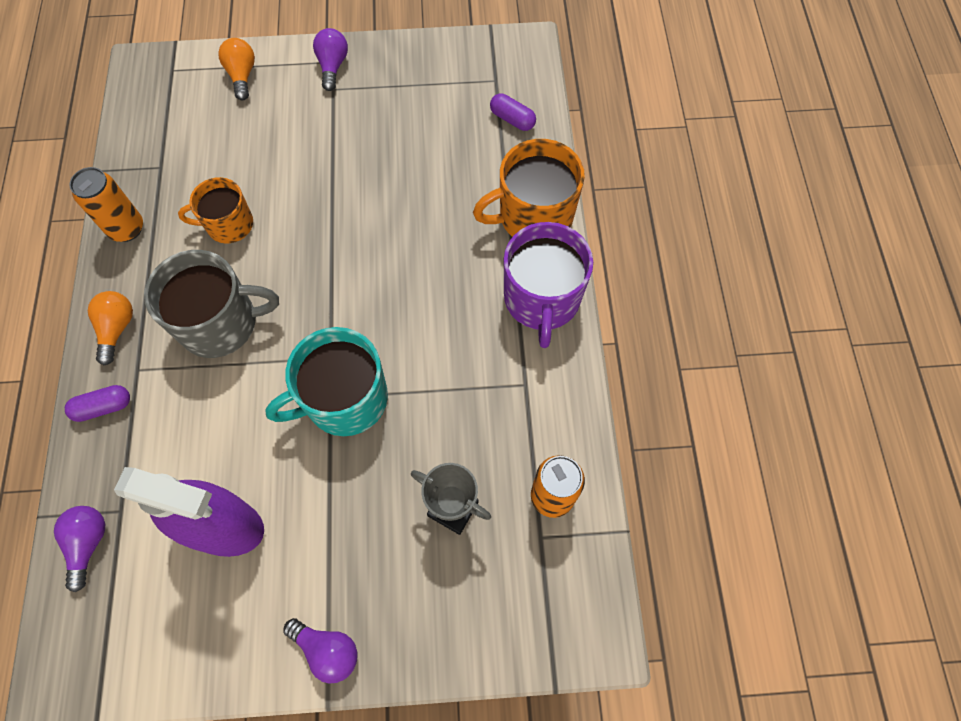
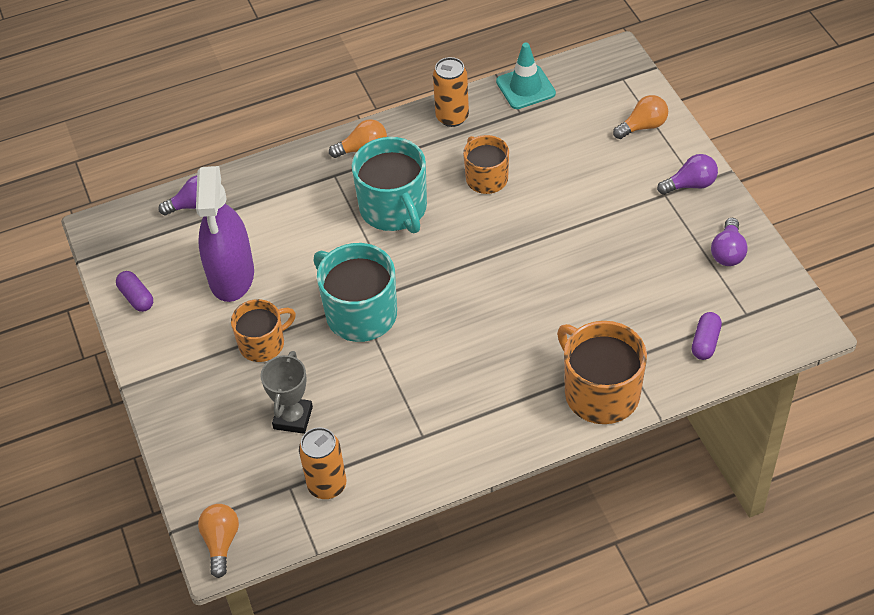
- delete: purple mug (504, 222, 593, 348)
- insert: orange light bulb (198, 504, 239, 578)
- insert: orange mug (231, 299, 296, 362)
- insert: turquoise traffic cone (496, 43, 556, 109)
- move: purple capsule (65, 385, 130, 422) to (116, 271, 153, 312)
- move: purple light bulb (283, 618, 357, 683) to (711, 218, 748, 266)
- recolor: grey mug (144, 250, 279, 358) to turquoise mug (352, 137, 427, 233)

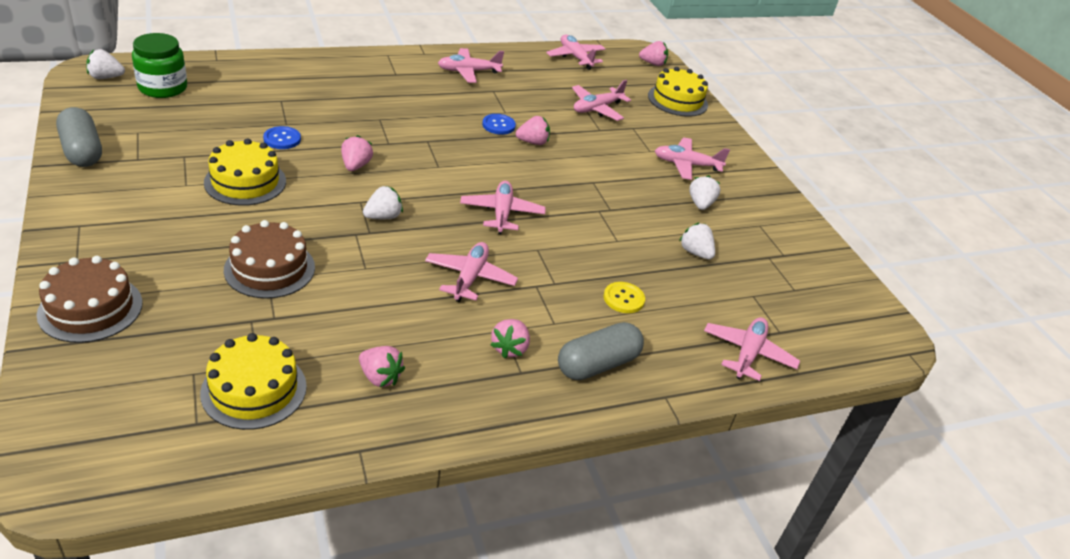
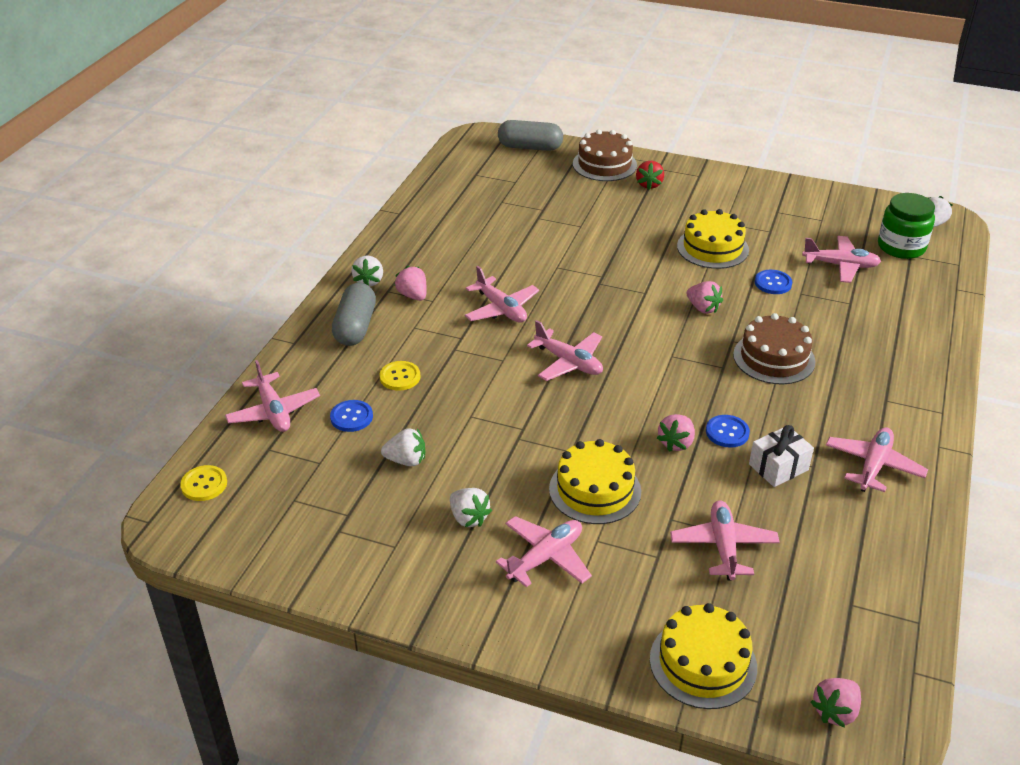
- delete: pink strawberry (359, 346, 405, 387)
- insert: yellow button (180, 465, 227, 501)
- insert: blue button (330, 400, 373, 432)
- insert: red strawberry (636, 161, 664, 190)
- insert: white gift (749, 425, 814, 487)
- move: grey capsule (56, 107, 102, 167) to (498, 120, 563, 151)
- move: yellow cake (200, 333, 307, 430) to (549, 439, 641, 524)
- move: brown cake (224, 220, 315, 299) to (733, 313, 816, 384)
- move: white strawberry (363, 185, 403, 219) to (351, 255, 383, 286)
- move: pink plane (546, 34, 605, 70) to (802, 236, 881, 283)

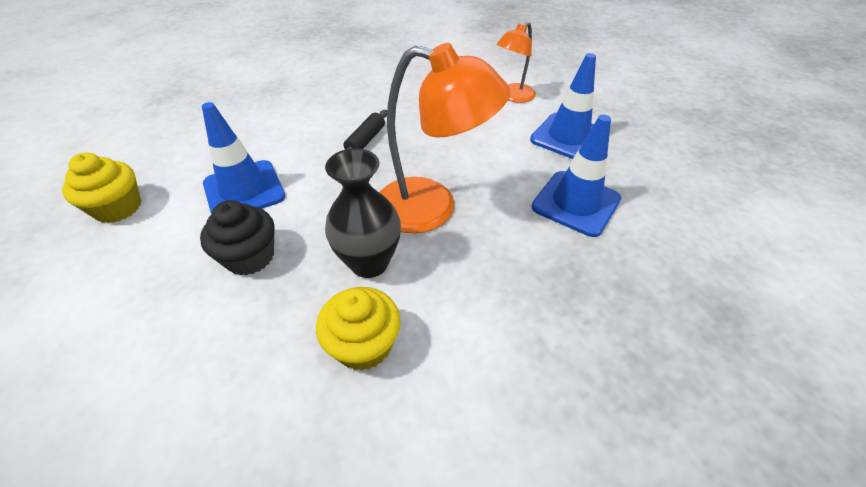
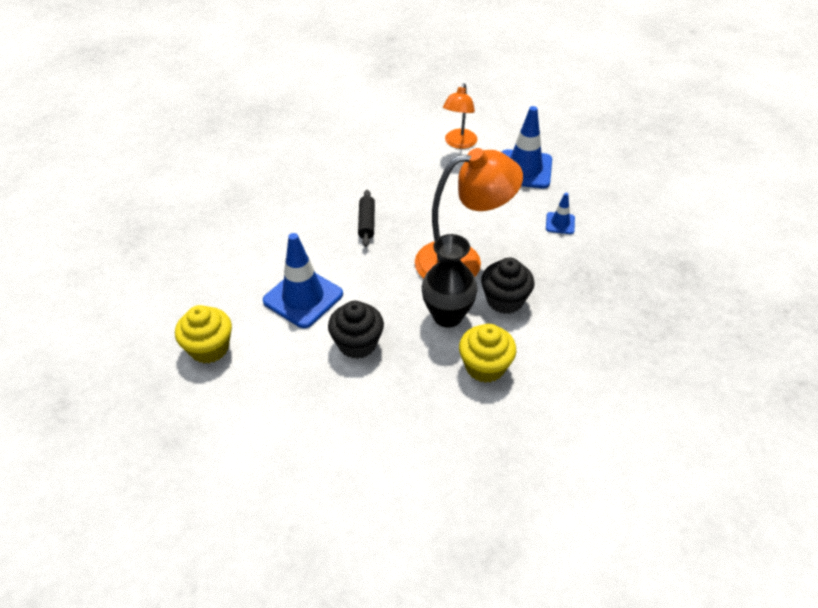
- insert: black cupcake (481, 257, 535, 314)
- resize: blue traffic cone (531, 115, 621, 237) = (546, 193, 575, 234) x0.50

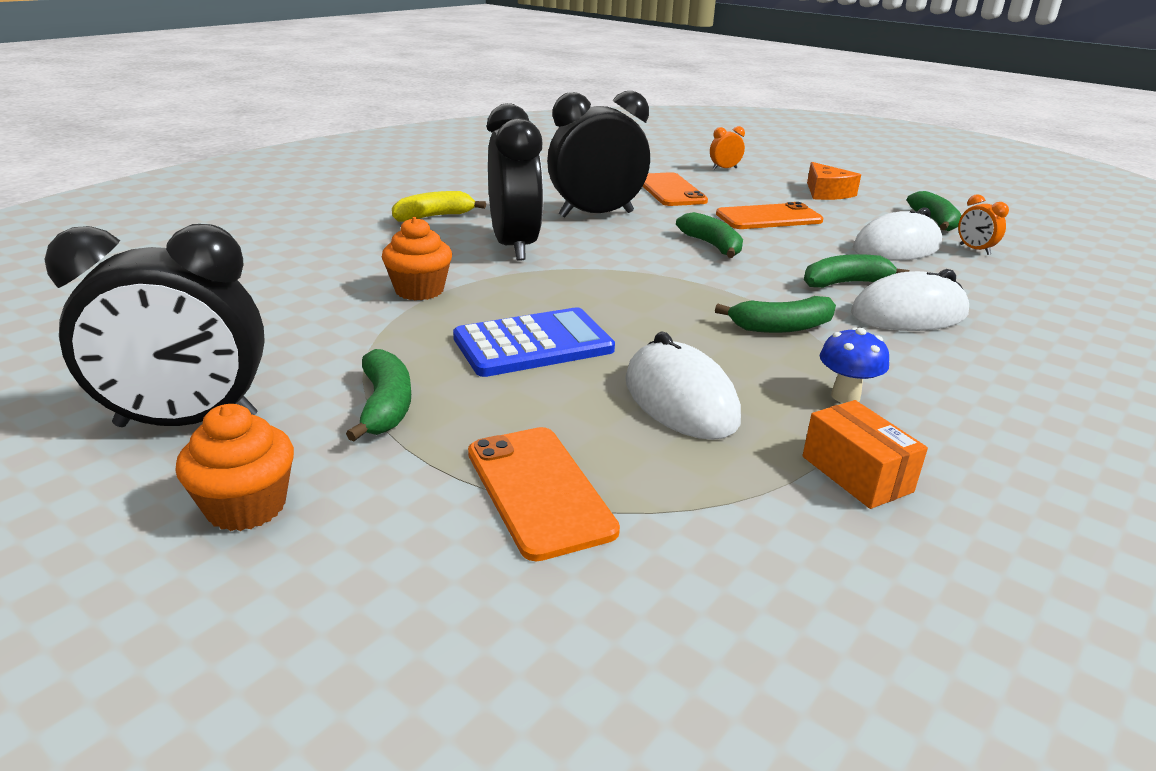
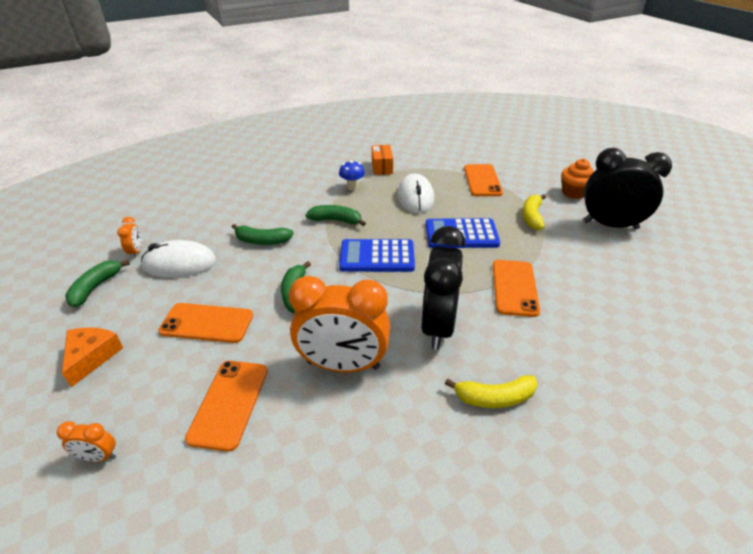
- delete: white mouse (851, 269, 969, 331)
- insert: blue calculator (339, 239, 415, 272)
- replace: orange cupcake (382, 217, 452, 300) to orange phone (493, 260, 540, 317)
- recolor: green banana (346, 349, 411, 442) to yellow banana (522, 194, 546, 230)
- recolor: black clock (547, 91, 650, 217) to orange clock (289, 276, 390, 372)

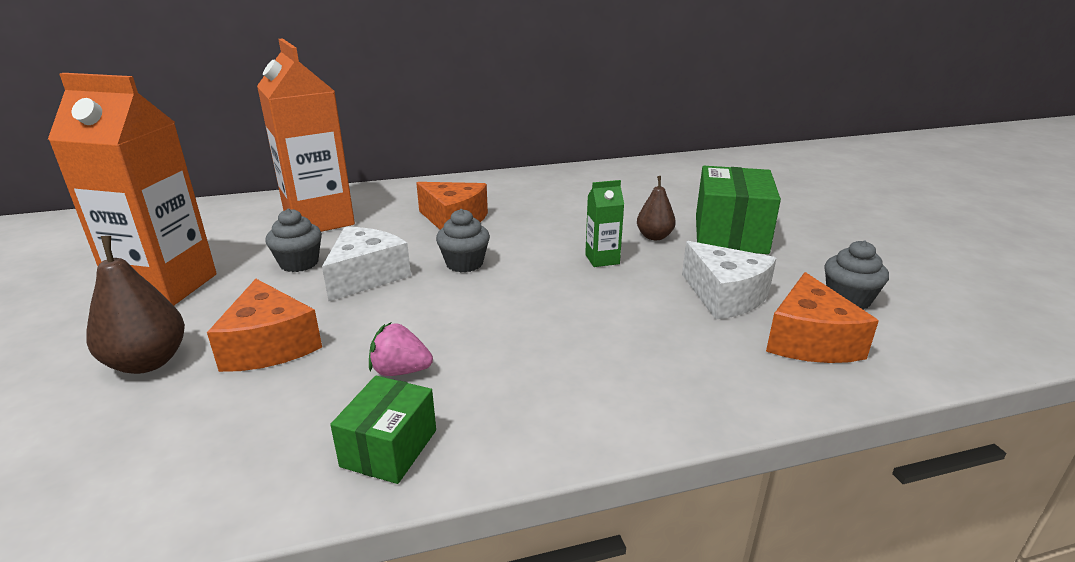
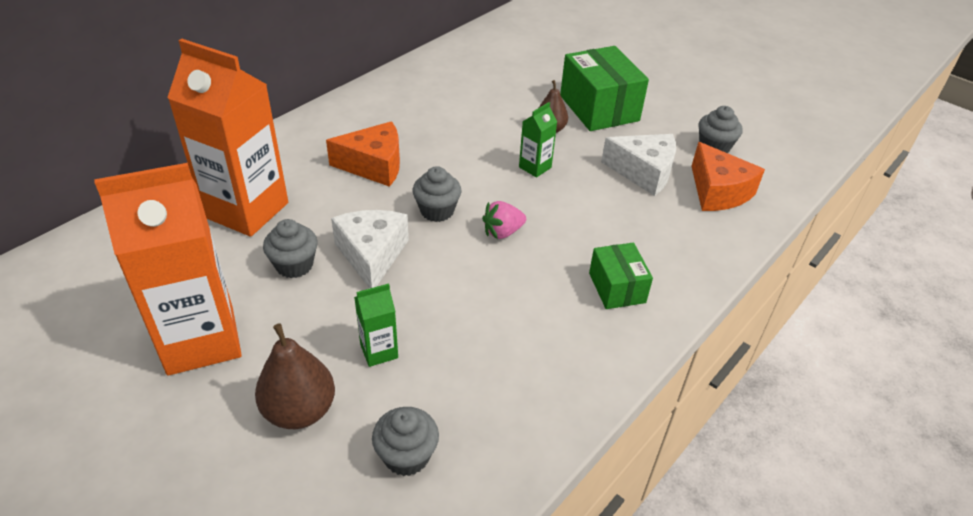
- insert: grey cupcake (372, 407, 439, 476)
- move: green box (330, 376, 436, 484) to (589, 243, 653, 309)
- move: pink strawberry (369, 322, 433, 376) to (482, 201, 526, 239)
- replace: orange cheese (207, 279, 322, 372) to green carton (354, 284, 398, 367)

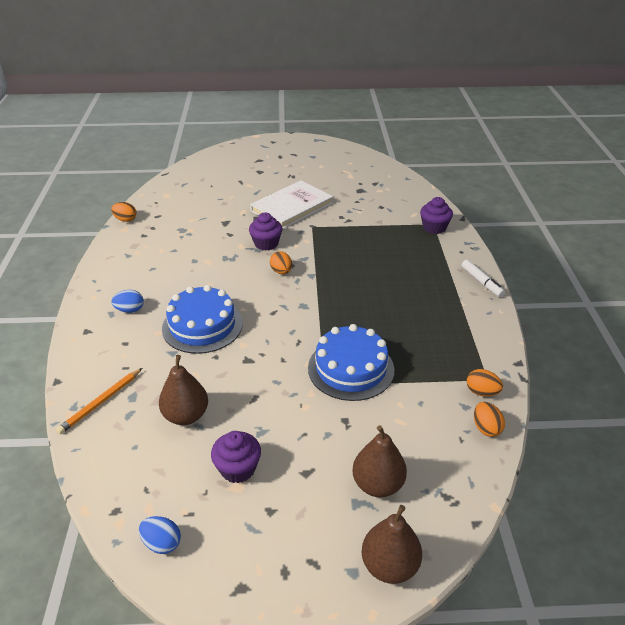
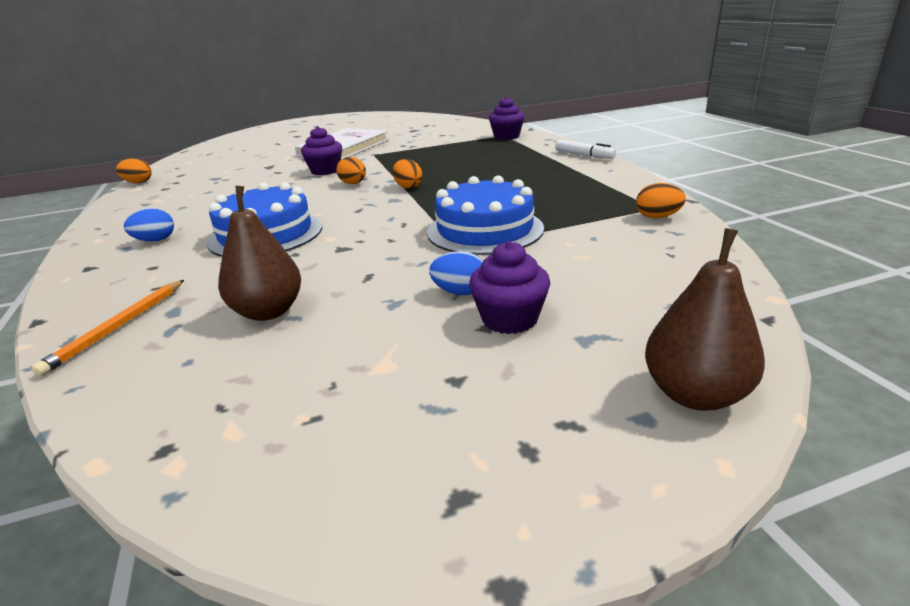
- delete: brown pear (352, 425, 407, 497)
- move: blue egg (139, 516, 181, 554) to (429, 251, 483, 295)
- move: purple cupcake (211, 431, 261, 483) to (469, 241, 550, 334)
- move: orange egg (474, 402, 505, 437) to (392, 159, 422, 189)

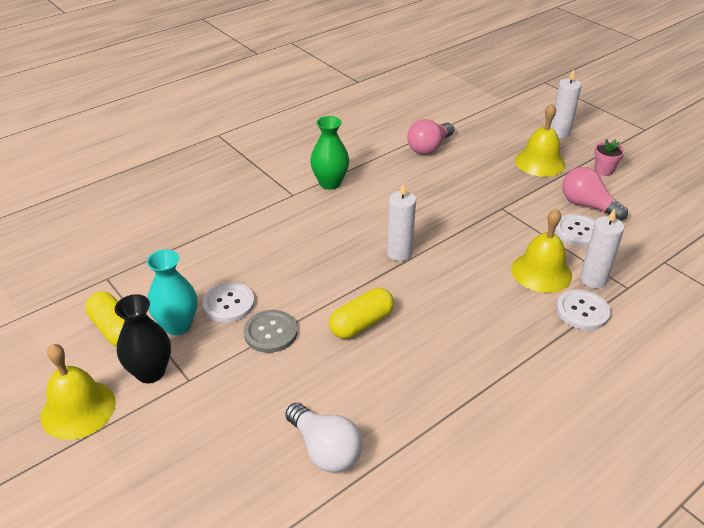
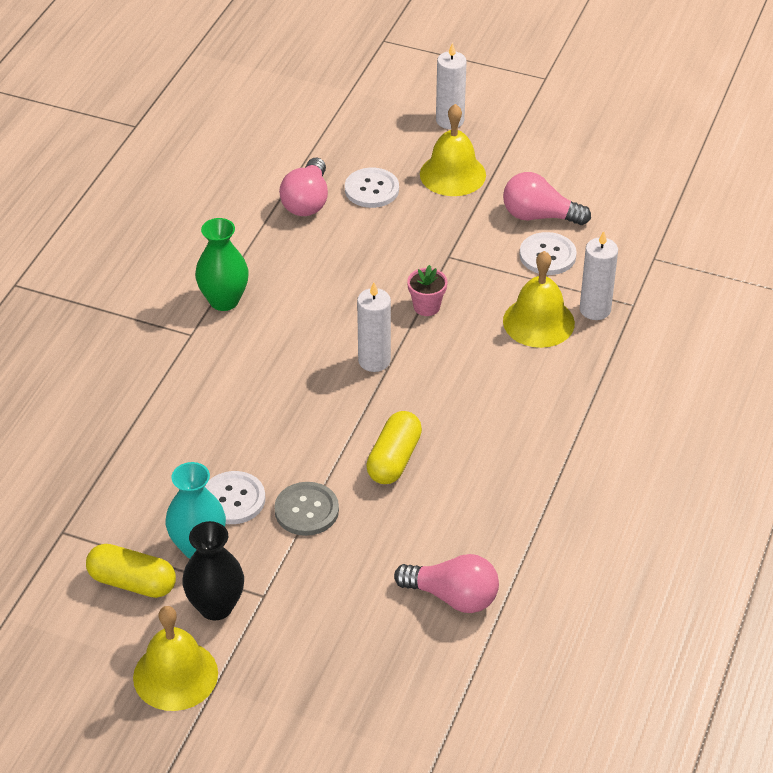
- move: white button (556, 289, 610, 330) to (345, 168, 399, 208)
- move: pink flower pot (594, 139, 625, 176) to (407, 265, 447, 316)
- recolor: white light bulb (285, 402, 362, 473) to pink light bulb (394, 554, 499, 613)

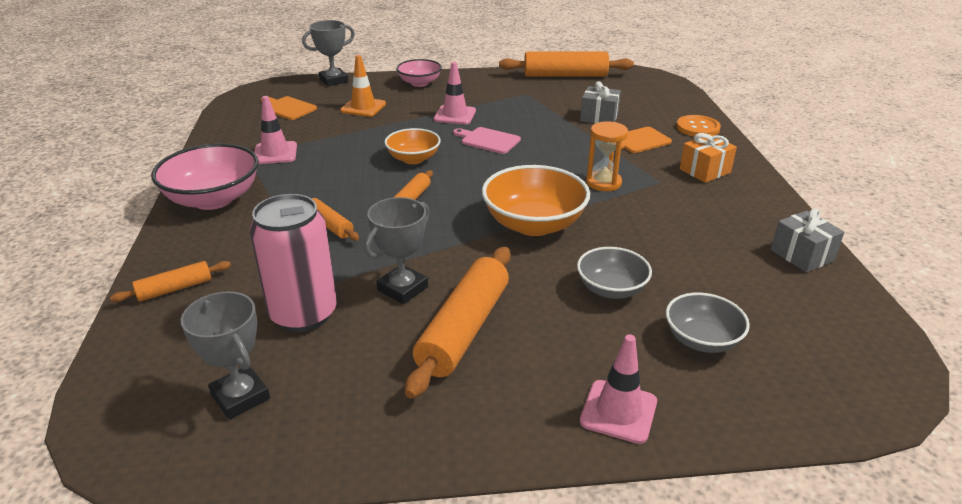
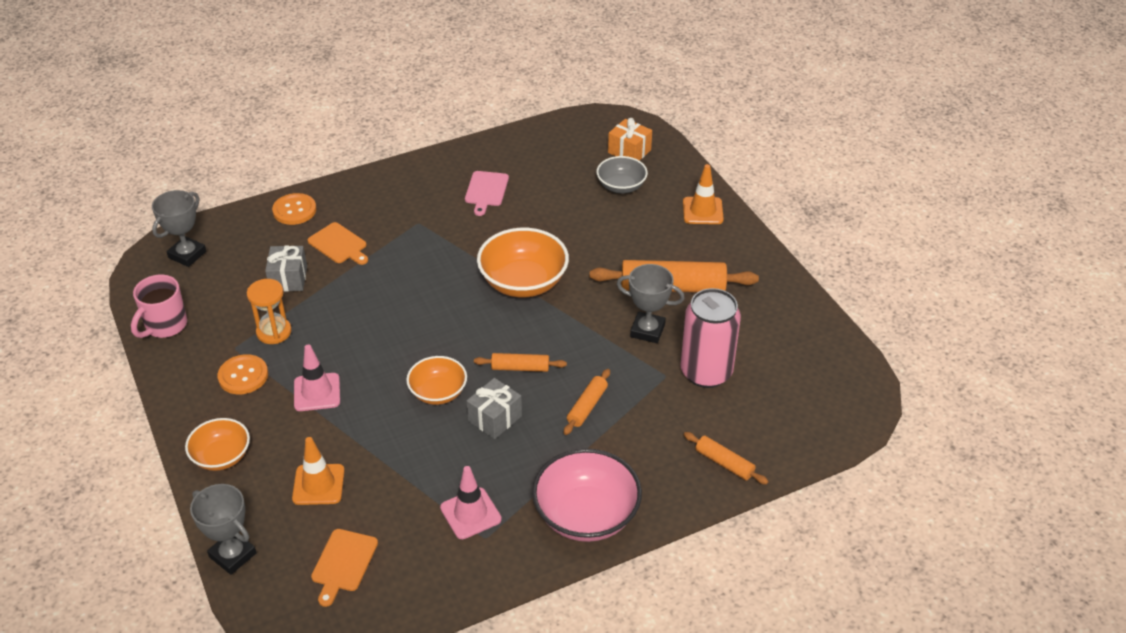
- delete: grey bowl (577, 247, 652, 299)
- insert: orange button (218, 354, 268, 394)
- move: grey trophy (181, 291, 270, 419) to (152, 190, 206, 267)
- move: pink cutting board (453, 127, 521, 154) to (465, 171, 509, 216)
- move: orange hourglass (586, 121, 628, 191) to (247, 279, 292, 344)
- move: orange gift (680, 133, 737, 183) to (608, 118, 652, 161)
- move: grey gift (771, 209, 844, 273) to (467, 378, 522, 439)
- replace: orange rolling pin (499, 52, 634, 77) to pink mug (131, 274, 187, 338)
- recolor: pink bowl (396, 59, 442, 87) to orange bowl (185, 418, 250, 471)
- recolor: pink traffic cone (580, 334, 657, 444) to orange traffic cone (683, 164, 724, 224)

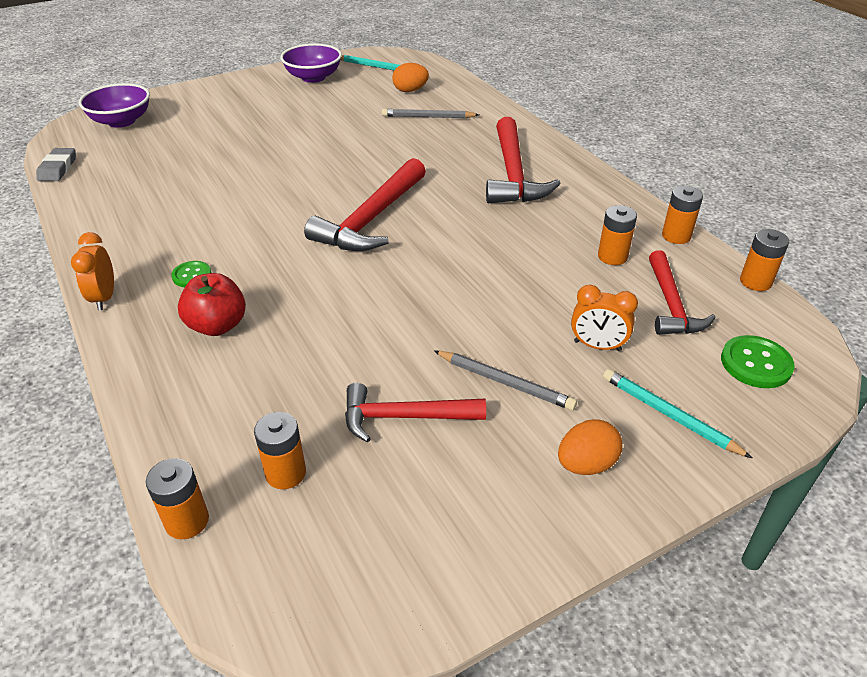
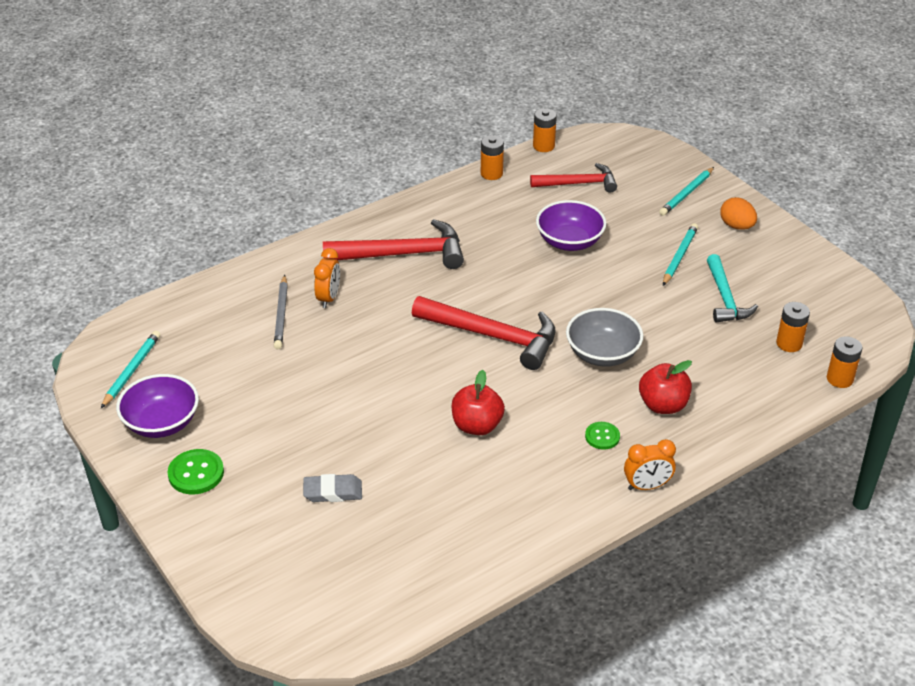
- delete: orange egg (392, 63, 429, 92)
- delete: orange battery (598, 205, 637, 265)
- insert: red apple (452, 370, 505, 435)
- insert: grey bowl (566, 308, 643, 367)
- move: grey eraser (36, 148, 76, 181) to (303, 474, 362, 502)
- move: purple bowl (79, 83, 150, 128) to (536, 200, 607, 251)
- move: orange clock (571, 285, 638, 351) to (314, 248, 340, 308)
- move: green button (721, 335, 795, 388) to (168, 449, 224, 494)
- recolor: red hammer (345, 383, 486, 443) to turquoise hammer (707, 254, 758, 323)
- recolor: grey pencil (434, 351, 577, 410) to turquoise pencil (663, 223, 698, 286)

